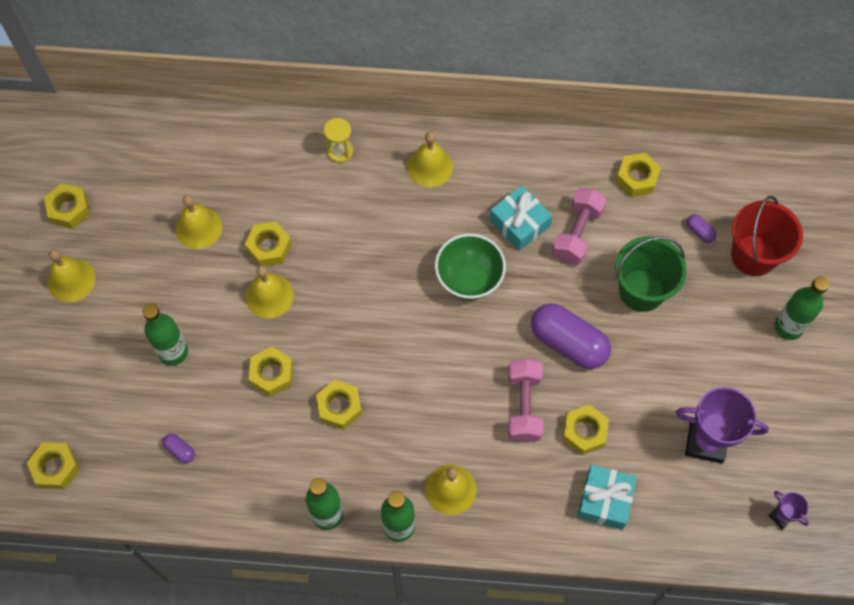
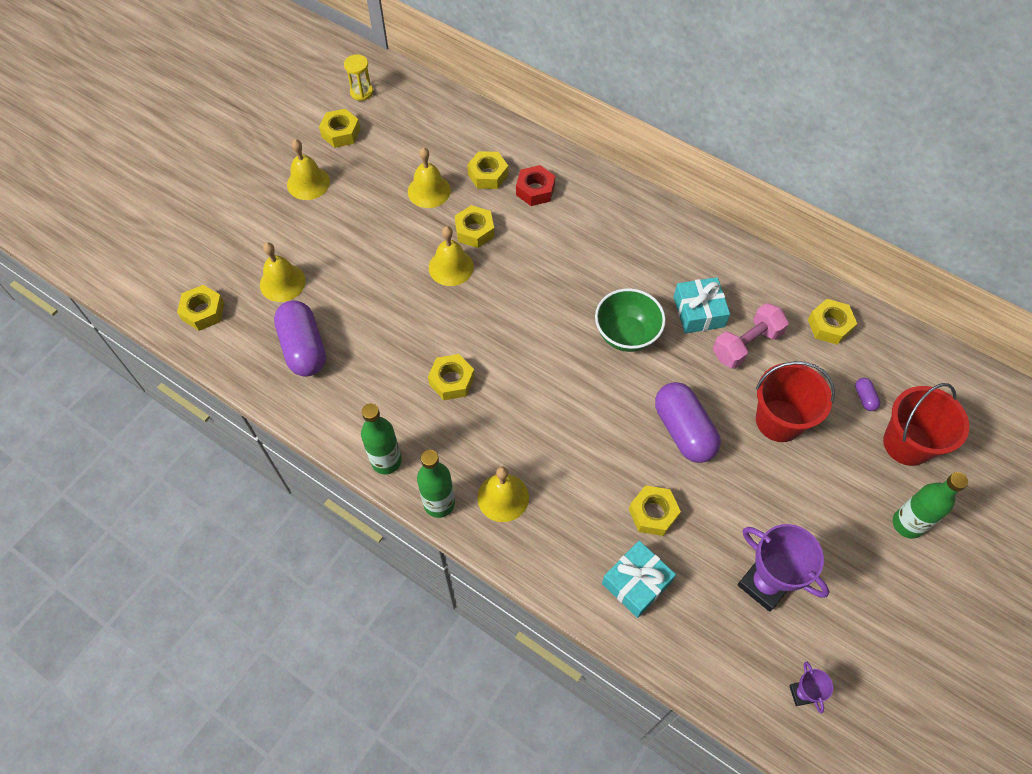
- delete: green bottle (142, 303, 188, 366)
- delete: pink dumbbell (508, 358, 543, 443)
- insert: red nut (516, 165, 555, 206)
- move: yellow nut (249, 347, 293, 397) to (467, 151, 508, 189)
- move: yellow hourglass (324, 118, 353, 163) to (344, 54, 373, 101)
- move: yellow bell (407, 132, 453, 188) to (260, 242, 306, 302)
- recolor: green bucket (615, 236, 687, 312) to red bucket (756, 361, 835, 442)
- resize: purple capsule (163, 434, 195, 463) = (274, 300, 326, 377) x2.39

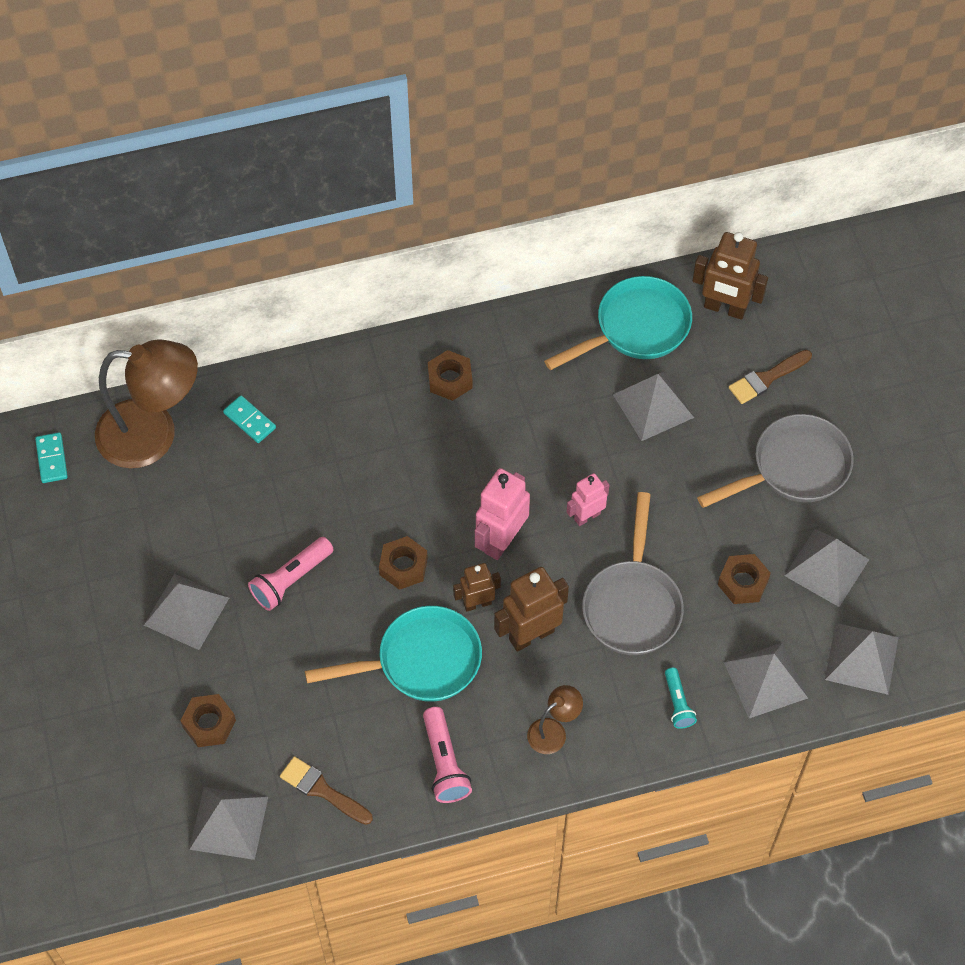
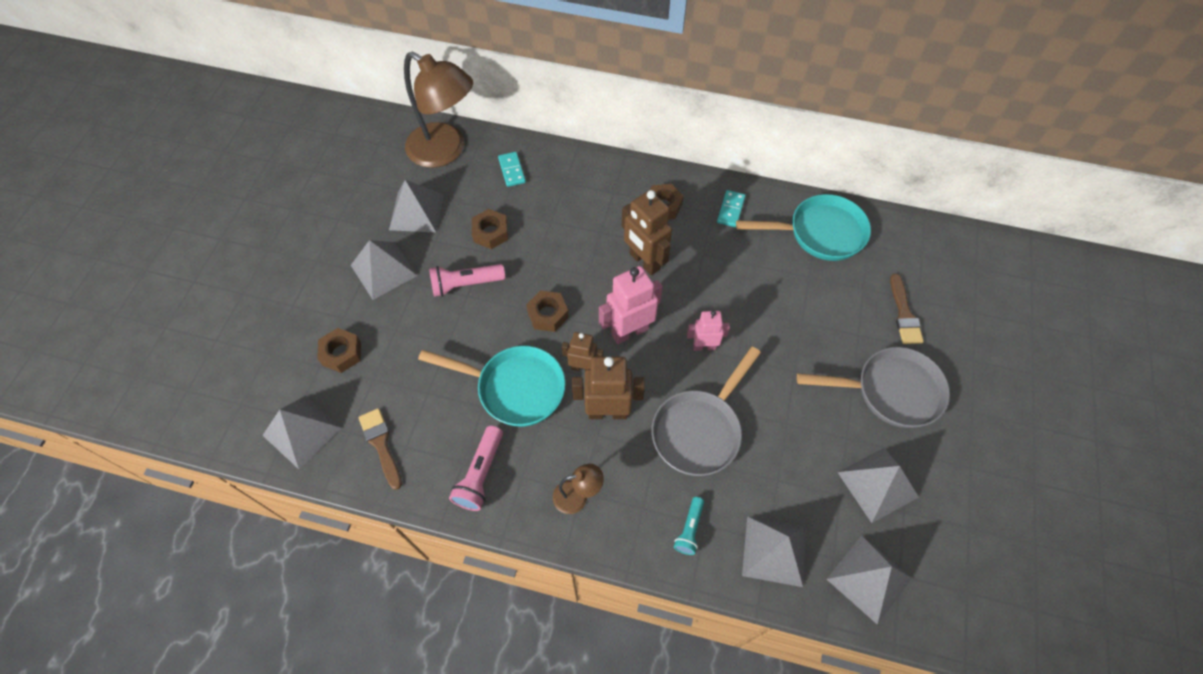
- move: turquoise domino (35, 432, 68, 483) to (717, 190, 746, 227)
- move: grey pyramid (613, 372, 694, 441) to (389, 180, 444, 233)
- move: brown robot (692, 232, 768, 320) to (622, 190, 672, 275)
- move: brown nut (718, 554, 771, 604) to (472, 209, 508, 249)
- rotate: brown brush (729, 350, 812, 404) = (890, 274, 924, 344) 90 degrees counterclockwise

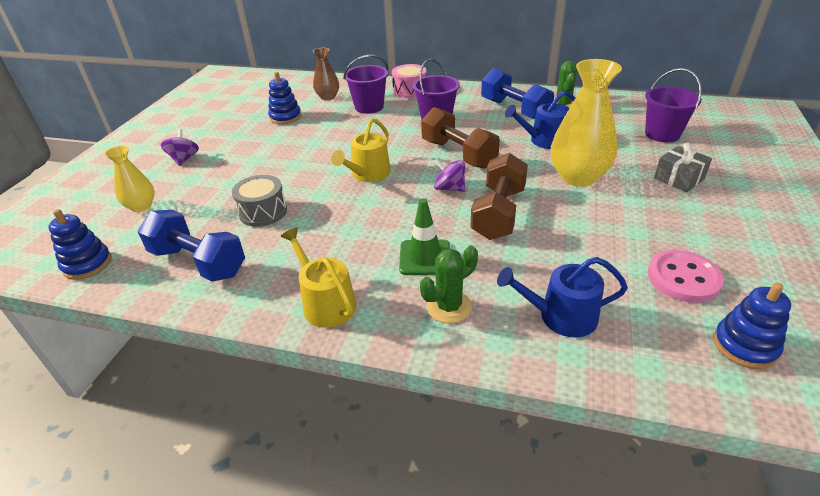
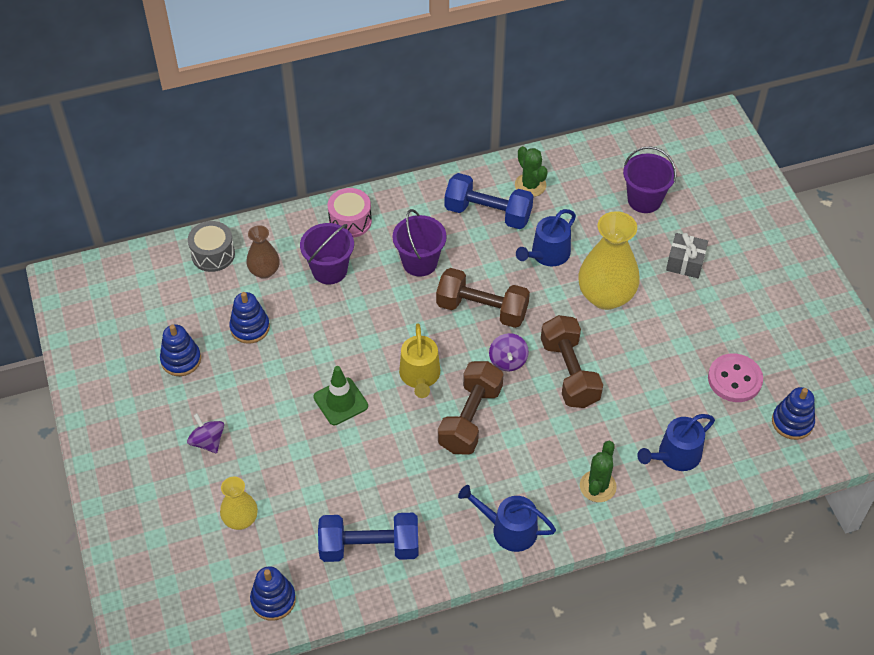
- insert: blue stacking toy (160, 325, 201, 376)
- insert: brown dumbbell (438, 361, 504, 455)
- move: grey drum (232, 175, 287, 227) to (188, 221, 235, 272)
- move: green traffic cone (399, 198, 450, 275) to (313, 366, 368, 425)
- recolor: yellow watering can (281, 227, 356, 328) to blue watering can (458, 485, 556, 552)
- rotate: purple spinning top (434, 158, 465, 192) = (489, 333, 529, 371) 90 degrees counterclockwise

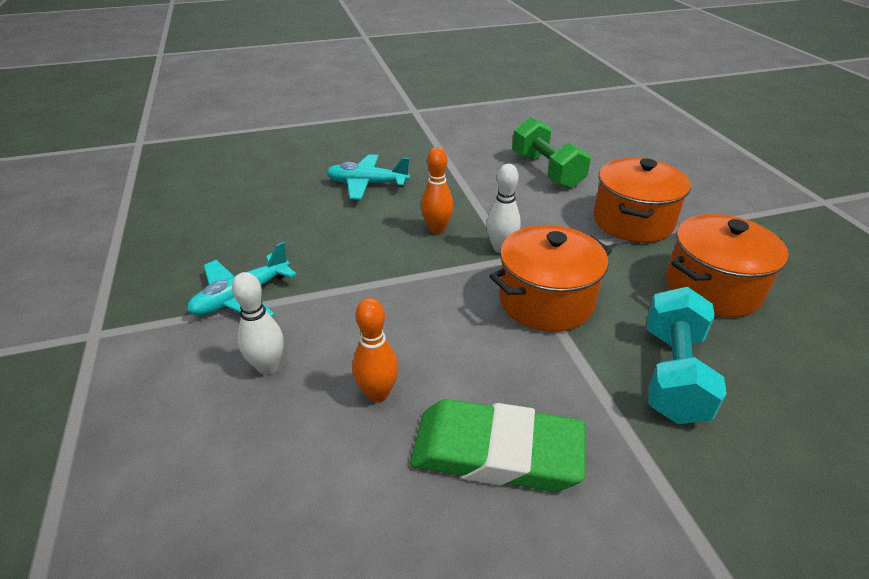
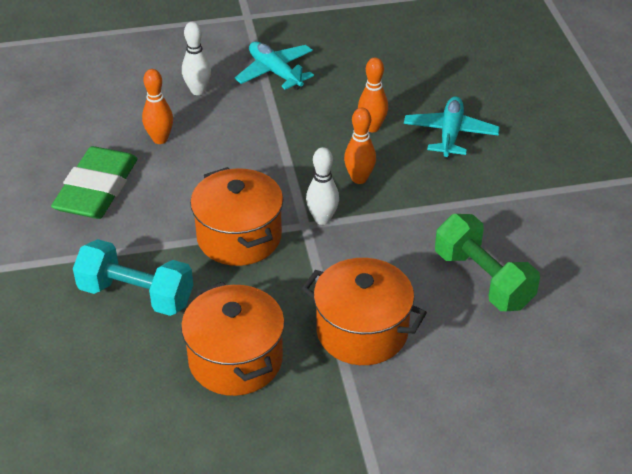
- insert: orange bowling pin (358, 57, 388, 132)
- rotate: green dumbbell (512, 117, 591, 189) = (435, 214, 540, 311) 75 degrees clockwise

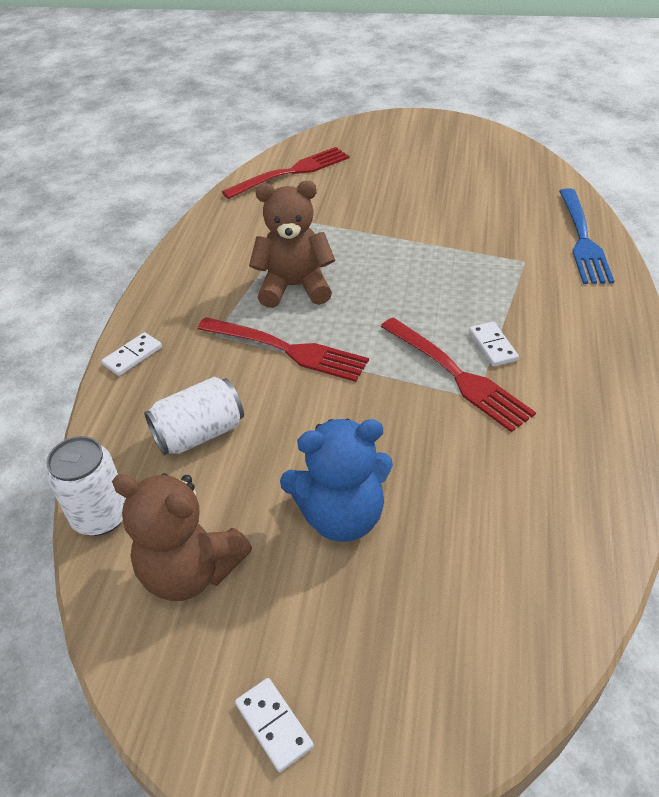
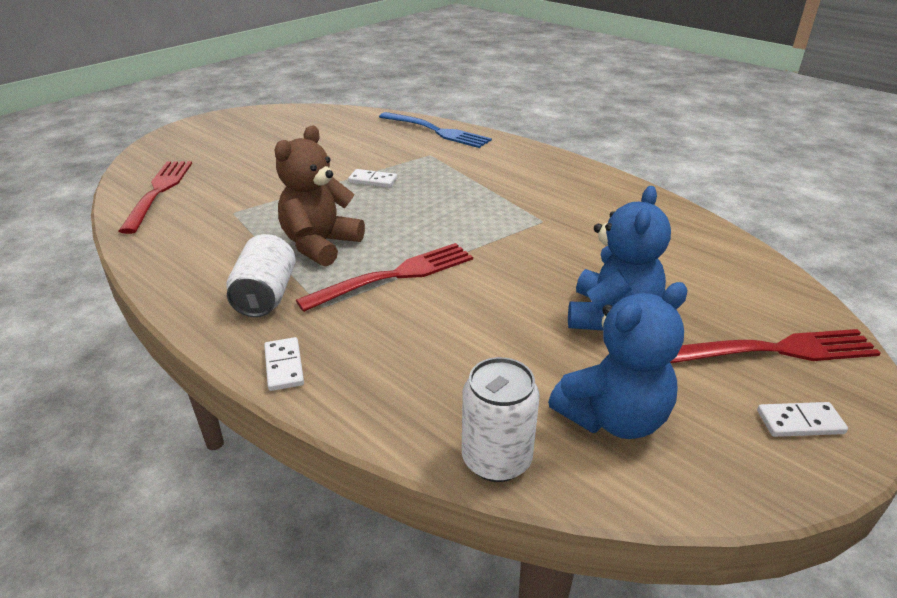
- move: white can (144, 377, 244, 456) to (226, 234, 296, 317)
- move: red fork (381, 317, 536, 432) to (670, 329, 881, 363)
- move: white domino (469, 321, 519, 367) to (348, 169, 397, 188)
- recolor: brown teddy bear (112, 473, 252, 601) to blue teddy bear (548, 282, 687, 439)

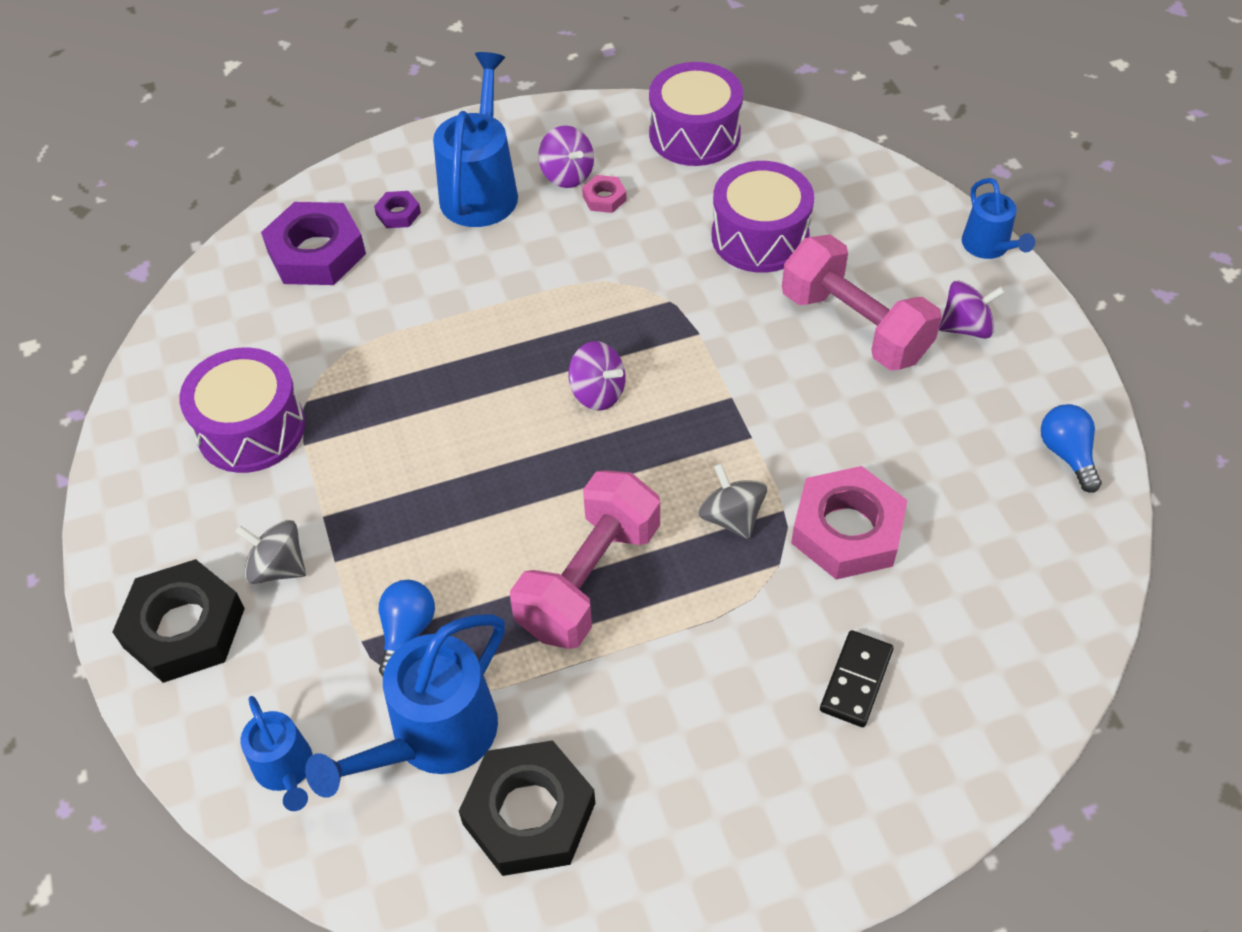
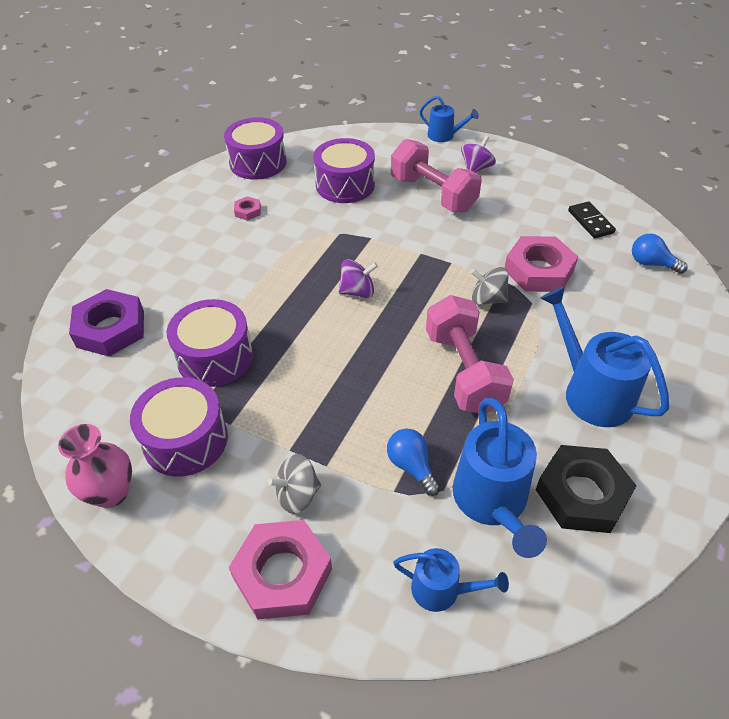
- delete: purple nut (374, 191, 421, 228)
- delete: purple spinning top (538, 126, 594, 188)
- insert: pink vase (58, 424, 132, 508)
- insert: purple drum (167, 299, 253, 387)
- move: blue watering can (433, 52, 518, 227) to (540, 286, 669, 427)
- move: black domino (820, 630, 894, 727) to (568, 201, 616, 238)
- move: blue light bulb (1041, 404, 1102, 493) to (632, 234, 688, 274)
- recolor: black nut (113, 559, 245, 683) to pink nut (229, 520, 332, 619)
- rotate: pink dumbbell (782, 234, 942, 371) = (391, 139, 482, 213) 45 degrees clockwise

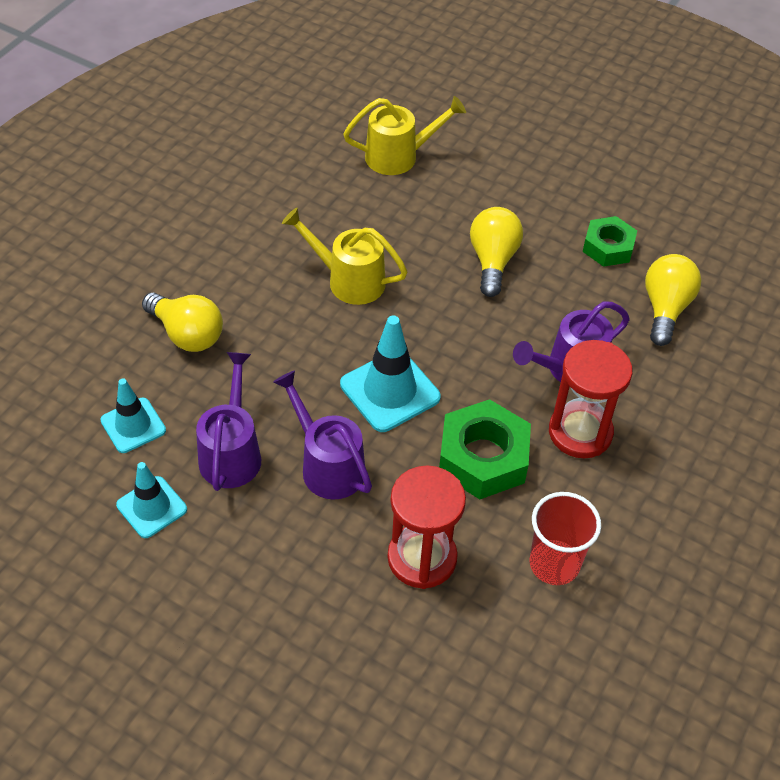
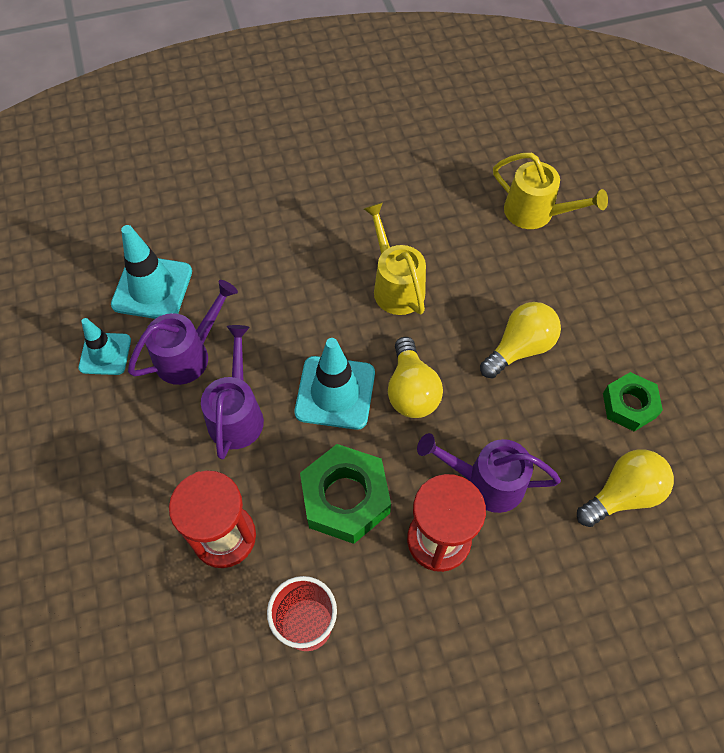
- move: yellow light bulb (142, 292, 223, 352) to (388, 337, 443, 418)
- resize: turquoise traffic cone (100, 378, 166, 453) = (111, 225, 192, 319) x1.55

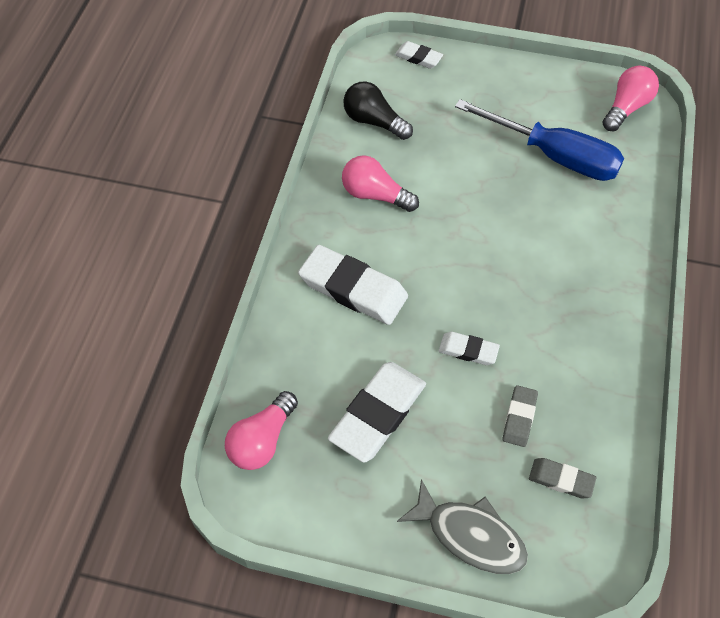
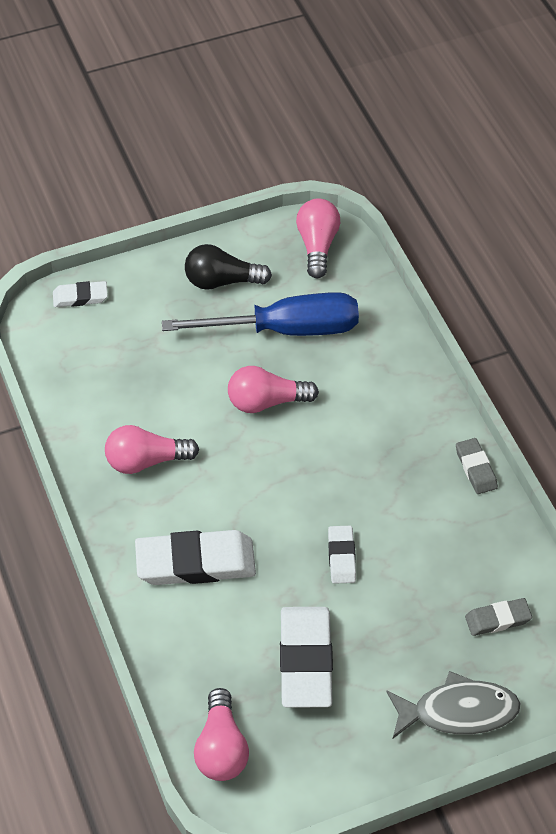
- insert: pink light bulb (228, 366, 319, 413)
- move: black light bulb (343, 82, 413, 140) to (185, 244, 272, 290)
- move: grey eraser (503, 385, 538, 447) to (456, 438, 498, 494)
- rotate: white eraser (439, 332, 500, 365) = (328, 526, 356, 584) 75 degrees counterclockwise

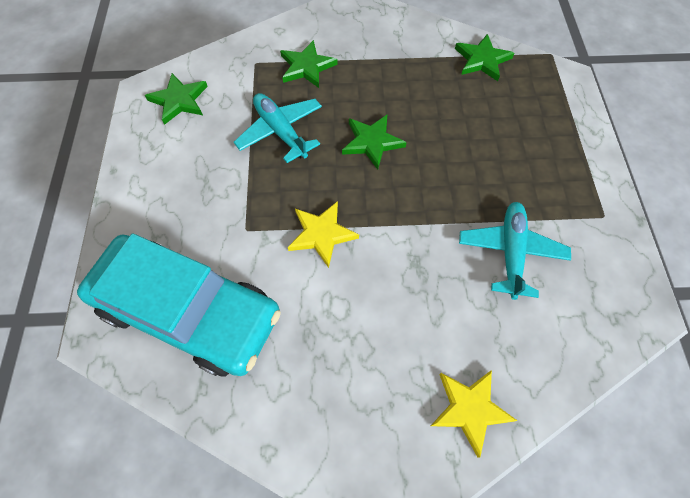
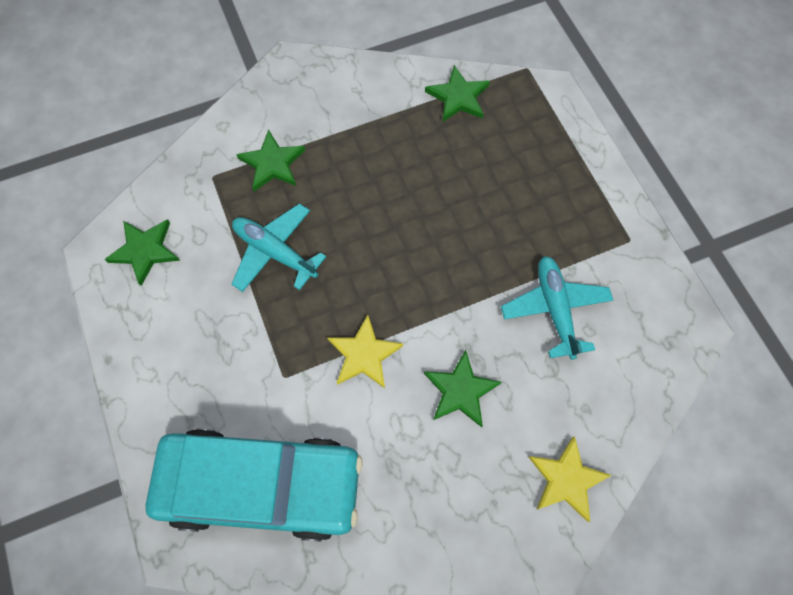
- move: green star (342, 115, 407, 170) to (424, 350, 502, 427)

